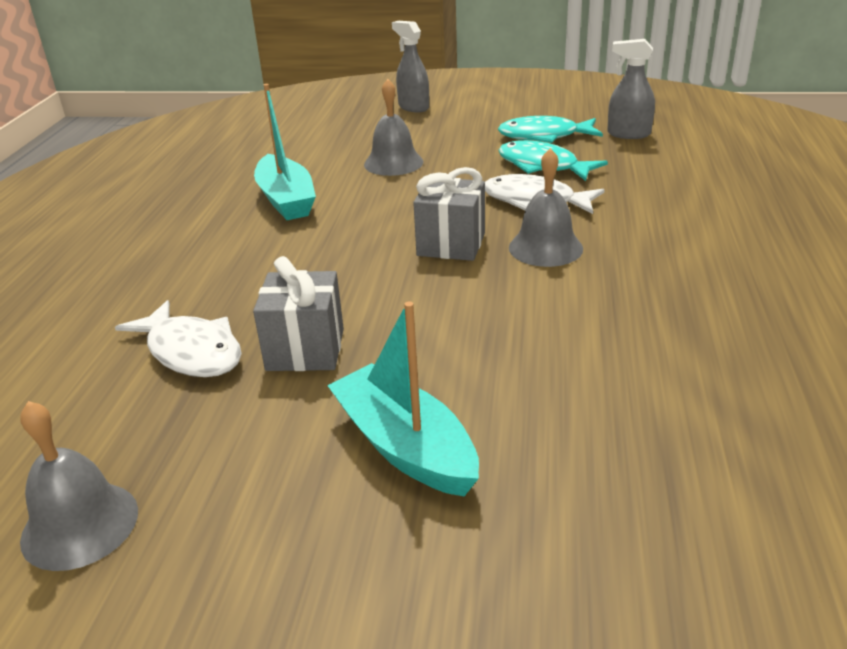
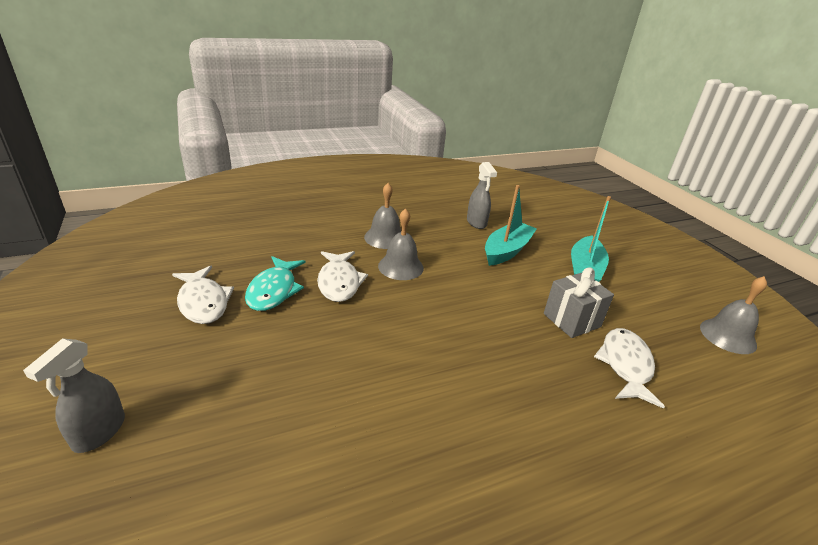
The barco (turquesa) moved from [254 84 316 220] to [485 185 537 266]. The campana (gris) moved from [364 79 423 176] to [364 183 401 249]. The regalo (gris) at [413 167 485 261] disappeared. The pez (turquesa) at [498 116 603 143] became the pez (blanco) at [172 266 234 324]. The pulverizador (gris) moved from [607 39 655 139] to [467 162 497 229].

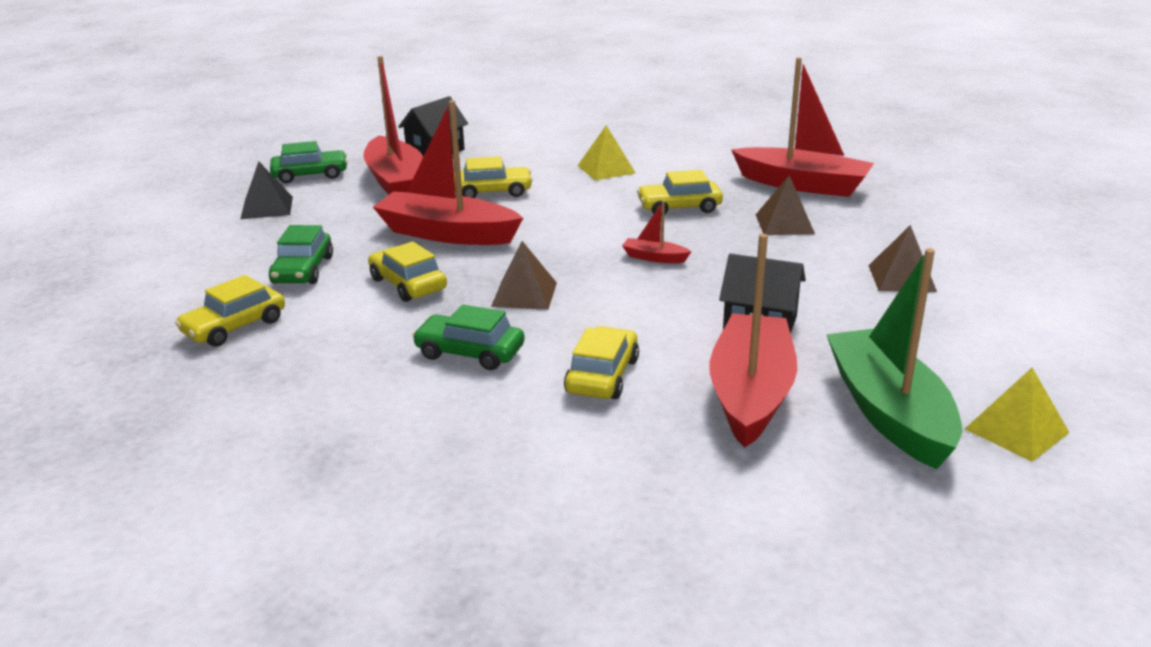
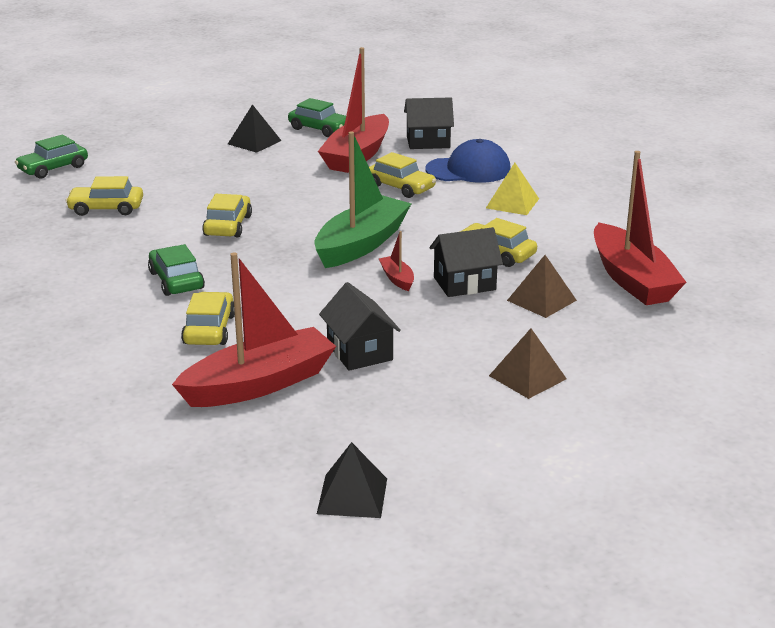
The coche (verde) moved from [269 225 333 284] to [15 135 88 179]. The barco (rojo) at [373 100 523 245] disappeared. The pirámide (marrón) at [491 241 557 310] disappeared. The coche (amarillo) at [564 326 639 399] turned 60 degrees counterclockwise. The barco (verde) moved from [826 248 962 469] to [314 131 412 268]. The pirámide (amarillo) at [965 368 1070 462] became the pirámide (negro) at [317 442 387 518]. The gorra (azul) at [425 139 511 183] appeared. The casa (negro) at [429 227 503 297] appeared.

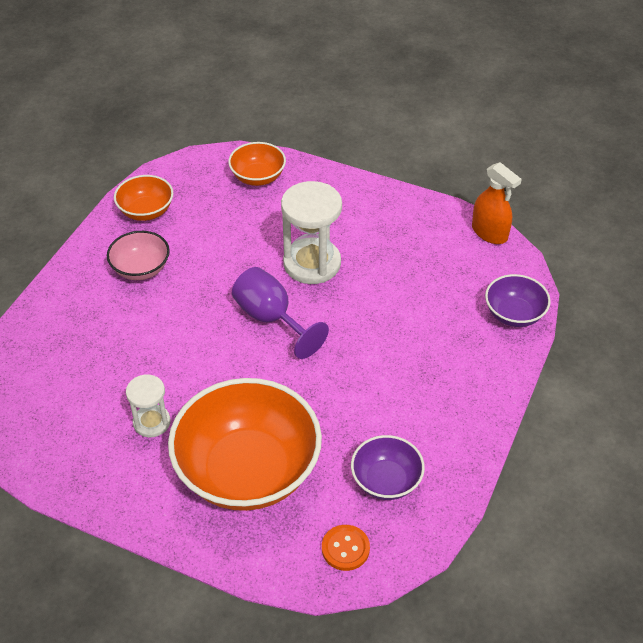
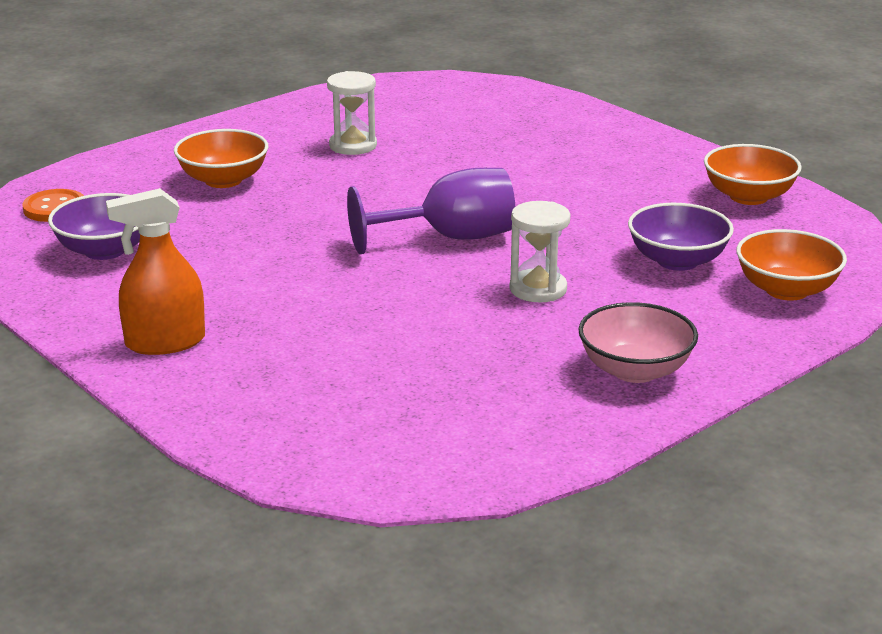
The cuenco (rosa) moved from [107 231 170 280] to [579 302 698 383]. The cuenco (naranja) at [168 378 322 511] changed to 0.49 times the size. The reloj de arena (blanco) at [281 181 342 284] changed to 0.57 times the size. The pulverizador (naranja) moved from [472 162 522 244] to [106 188 205 355]. The cuenco (morado) moved from [485 274 551 327] to [628 203 734 271].

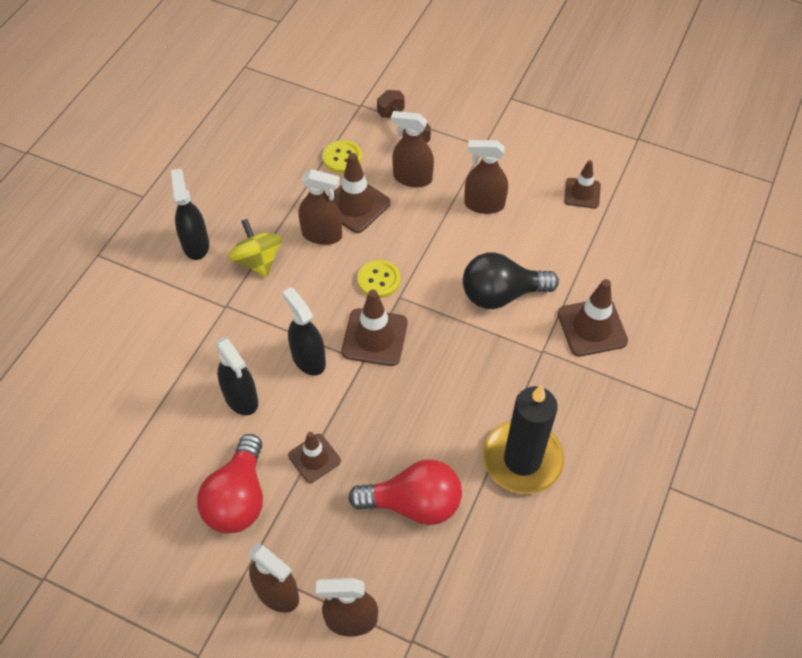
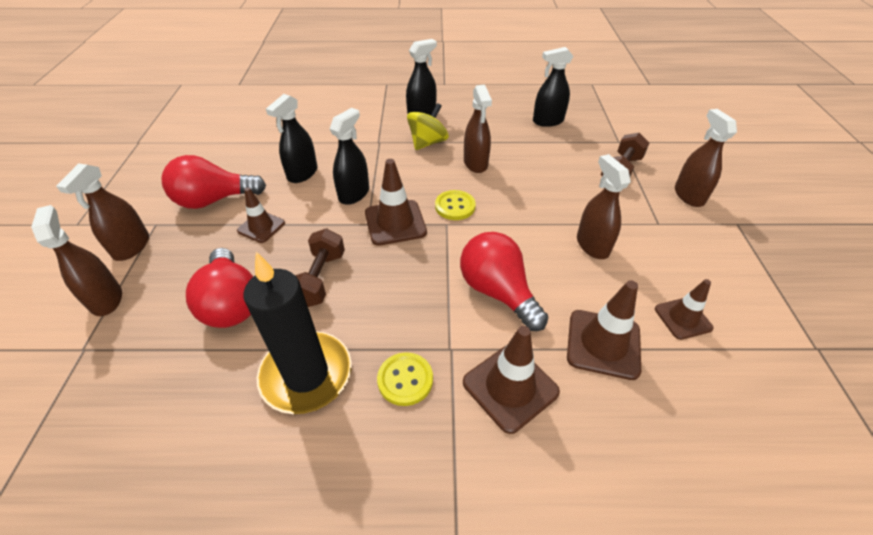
The botón (amarillo) moved from [322 140 362 173] to [377 352 433 406]. The cono de tráfico (marrón) moved from [328 153 391 233] to [567 280 641 380]. The pulverizador (marrón) moved from [391 111 434 187] to [675 109 737 207]. The bombilla (negro) at [463 252 559 309] became the bombilla (rojo) at [460 232 548 331]. The mancuerna (marrón) at [295 228 345 307] appeared. The pulverizador (negro) at [533 47 573 127] appeared.

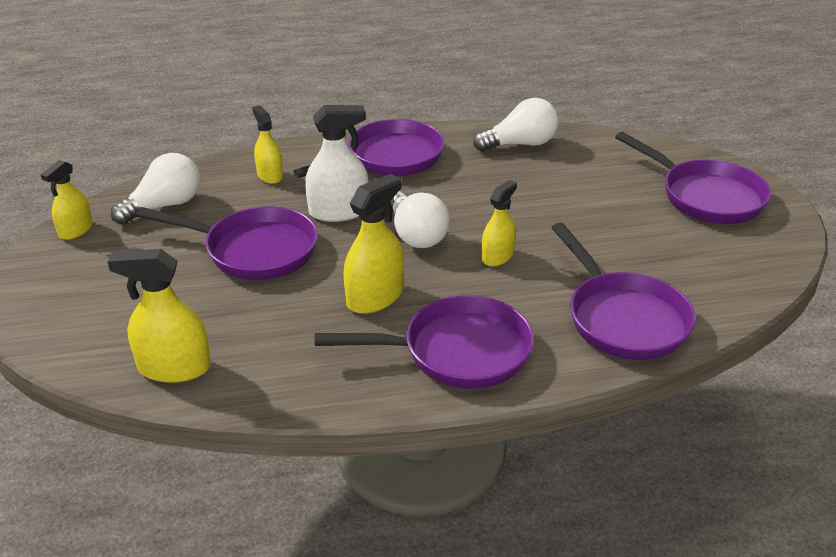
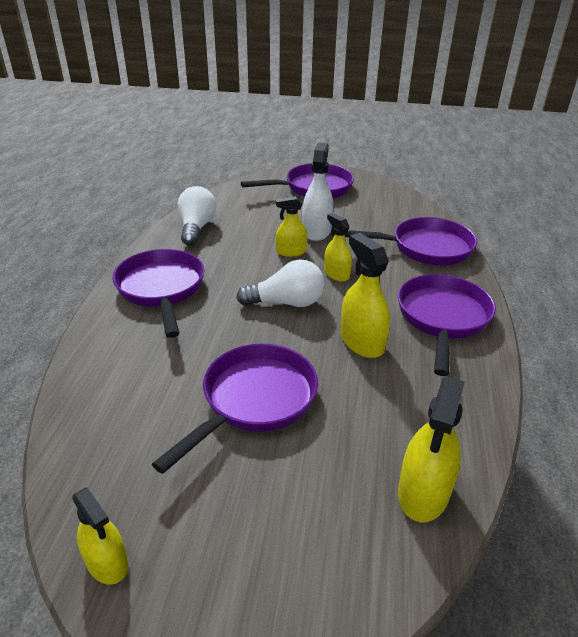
The bombilla (blanco) at [111 153 200 225] disappeared. The pulverizador (amarillo) moved from [252 105 283 184] to [276 196 308 257]. The pulverizador (blanco) moved from [305 105 368 222] to [302 143 333 241].

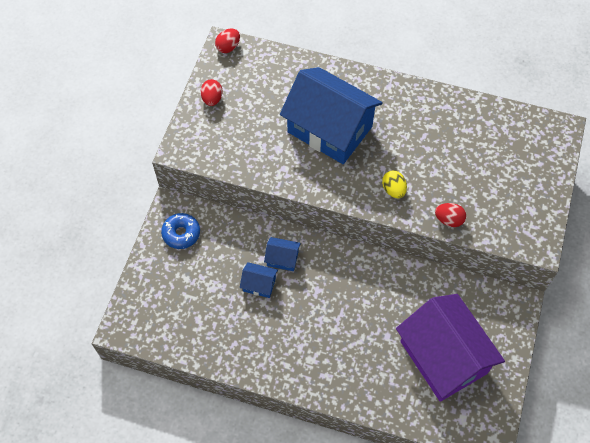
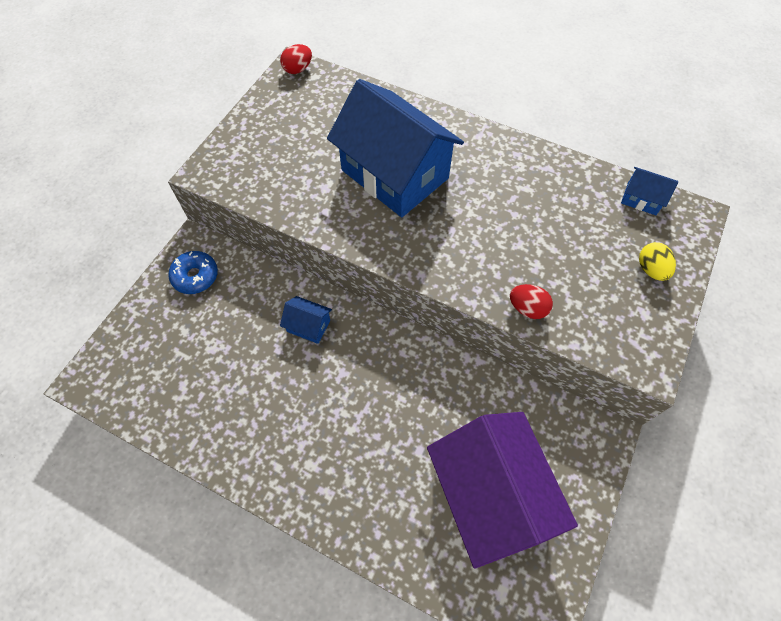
The huevo (rojo) at [201 79 223 106] disappeared. The casa (azul) moved from [240 262 278 298] to [621 167 679 215]. The huevo (amarillo) moved from [382 170 407 198] to [639 242 676 281].

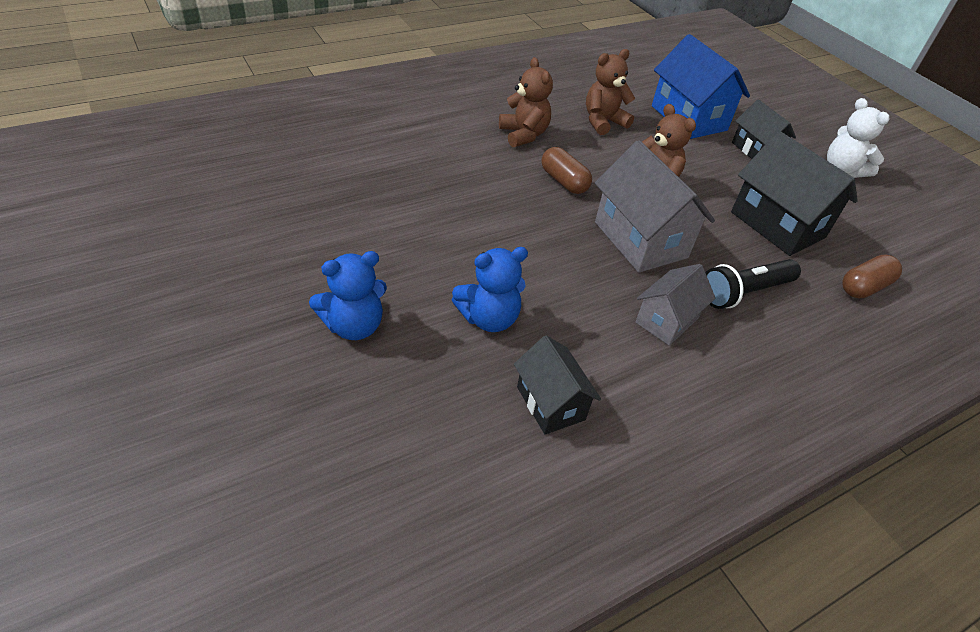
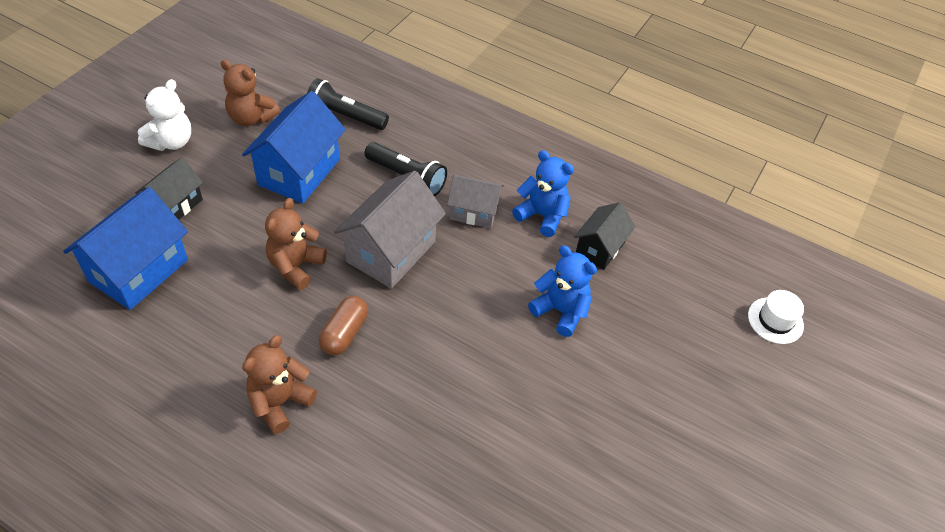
The osito (azul) moved from [309 251 387 340] to [512 150 574 237]. The osito (marrón) moved from [586 49 635 135] to [221 60 280 126]. The casa (negro) at [731 131 858 256] became the casa (azul) at [242 91 346 204]. The cápsula (marrón) at [842 254 902 298] was replaced by the lámpara de mano (negro) at [307 78 389 130]. The sombrero (blanco) at [748 290 804 344] appeared.

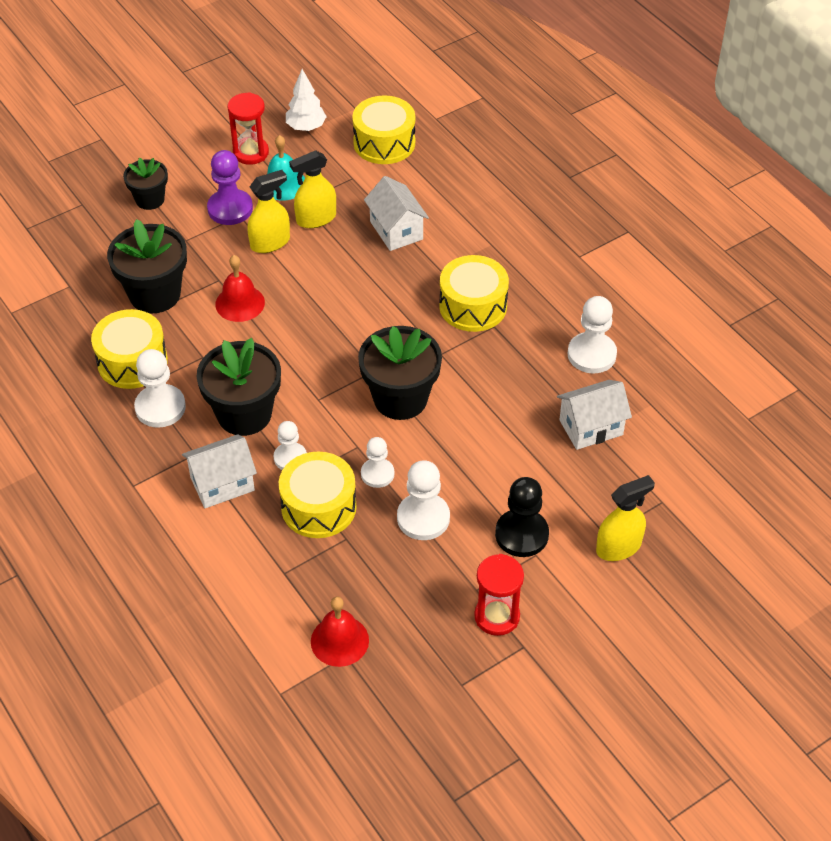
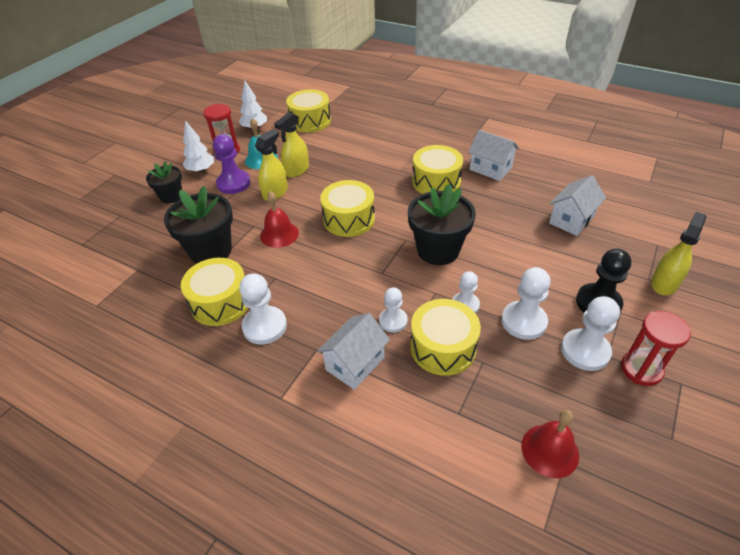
The maceta (negro) at [197 338 281 436] disappeared. The casa (blanco) moved from [364 176 429 251] to [468 130 519 181]. The peón (blanco) moved from [568 296 617 373] to [561 296 620 371]. The árbol (blanco) at [183 120 214 173] appeared. The tambor (amarillo) at [320 180 375 237] appeared.

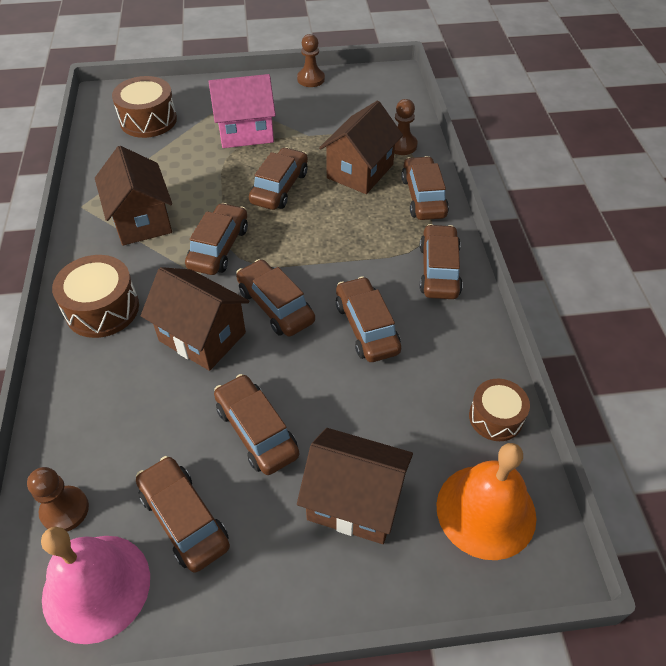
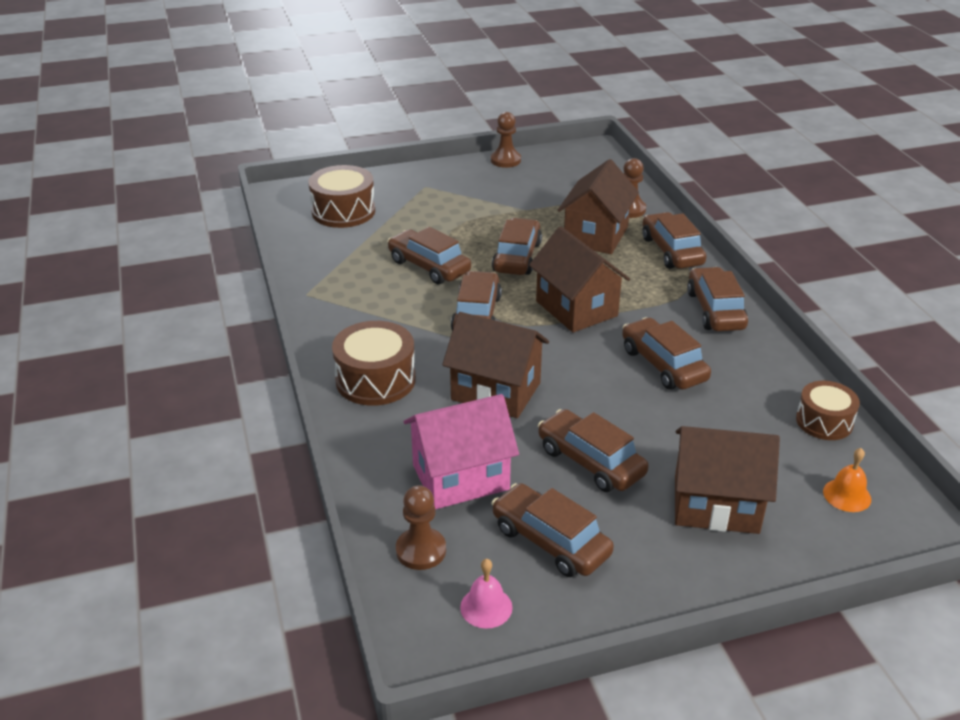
The campana (rosa) at [41 527 150 644] changed to 0.46 times the size. The casa (marrón) moved from [95 146 172 245] to [529 226 630 333]. The casa (rosa) moved from [209 74 276 148] to [403 394 519 509]. The coche (marrón) moved from [236 259 315 336] to [387 227 471 284]. The campana (naranja) at [437 443 536 560] changed to 0.46 times the size.

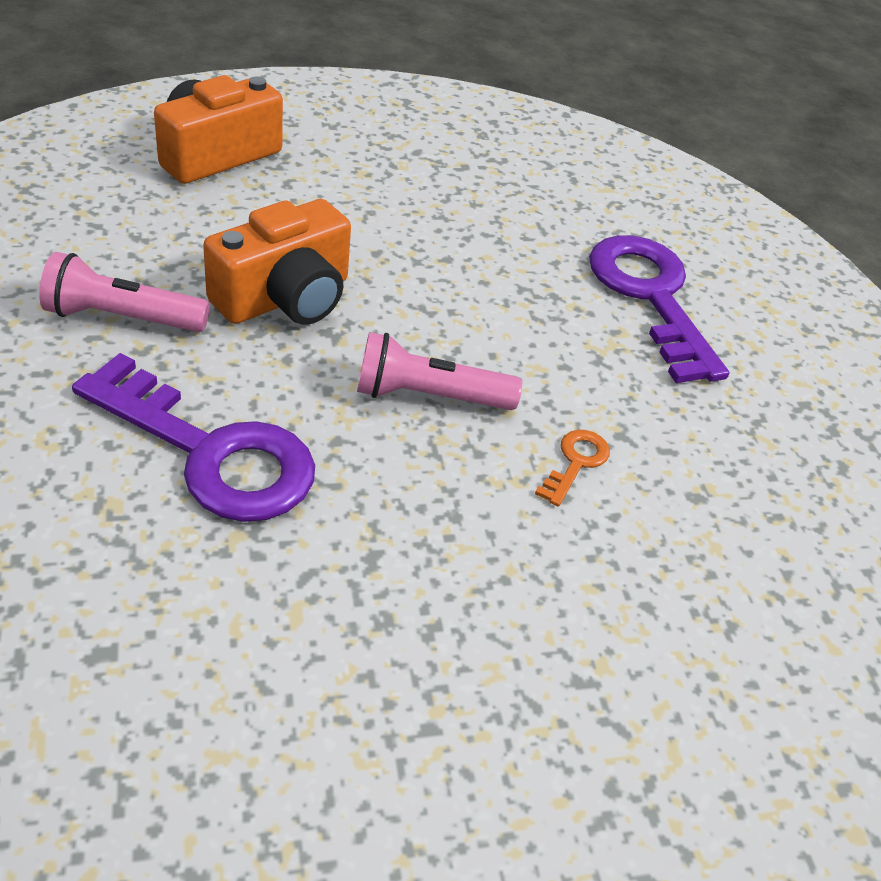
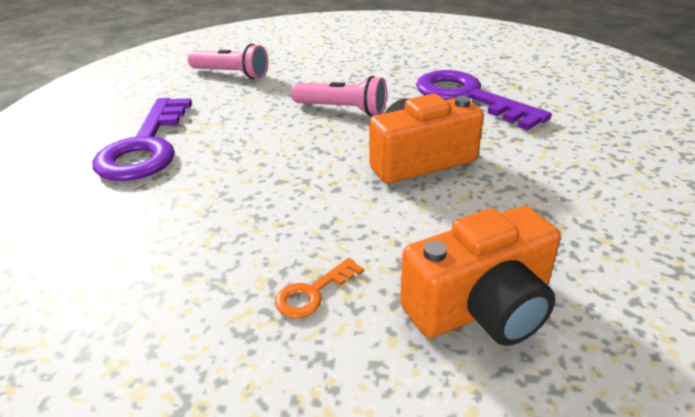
The lámpara de mano (rosa) moved from [39 252 210 332] to [188 44 268 79]. The llave (naranja) moved from [535 430 610 507] to [275 258 364 319].

